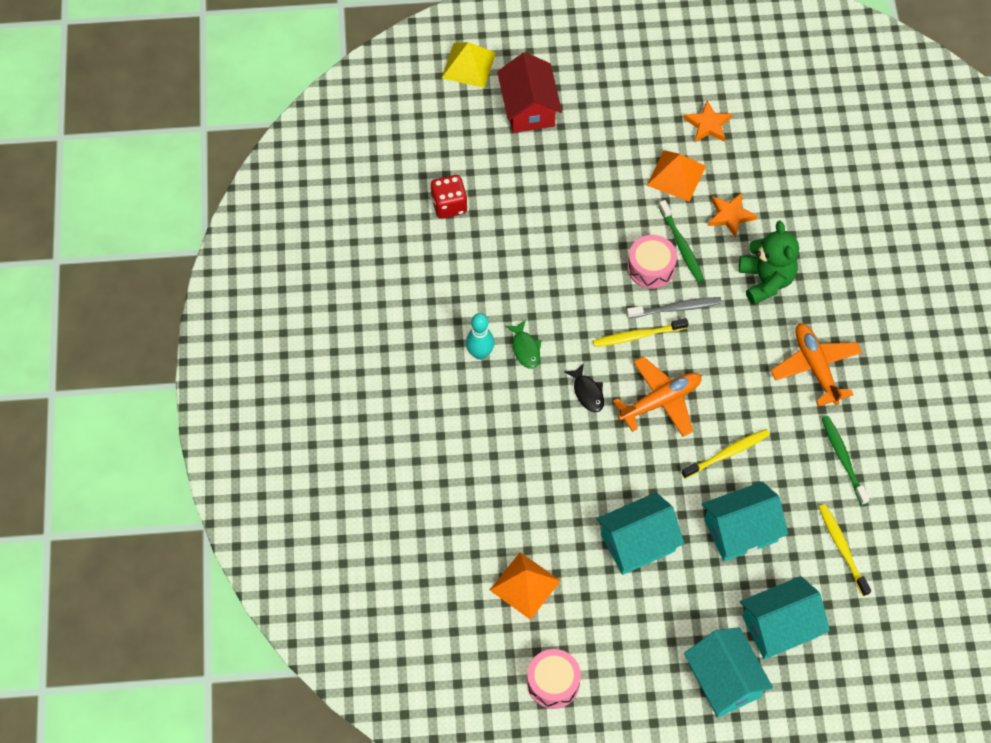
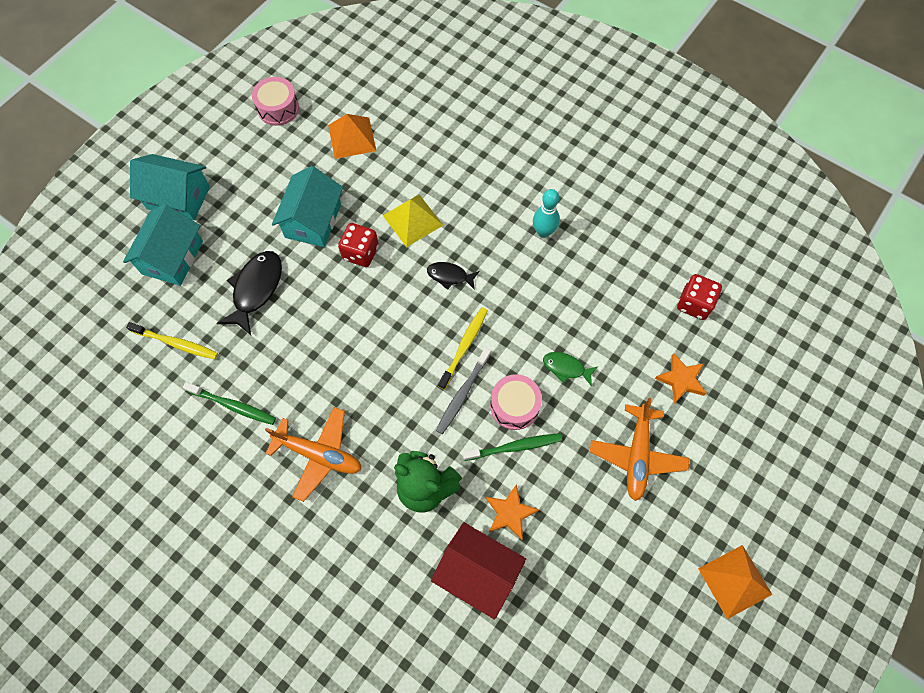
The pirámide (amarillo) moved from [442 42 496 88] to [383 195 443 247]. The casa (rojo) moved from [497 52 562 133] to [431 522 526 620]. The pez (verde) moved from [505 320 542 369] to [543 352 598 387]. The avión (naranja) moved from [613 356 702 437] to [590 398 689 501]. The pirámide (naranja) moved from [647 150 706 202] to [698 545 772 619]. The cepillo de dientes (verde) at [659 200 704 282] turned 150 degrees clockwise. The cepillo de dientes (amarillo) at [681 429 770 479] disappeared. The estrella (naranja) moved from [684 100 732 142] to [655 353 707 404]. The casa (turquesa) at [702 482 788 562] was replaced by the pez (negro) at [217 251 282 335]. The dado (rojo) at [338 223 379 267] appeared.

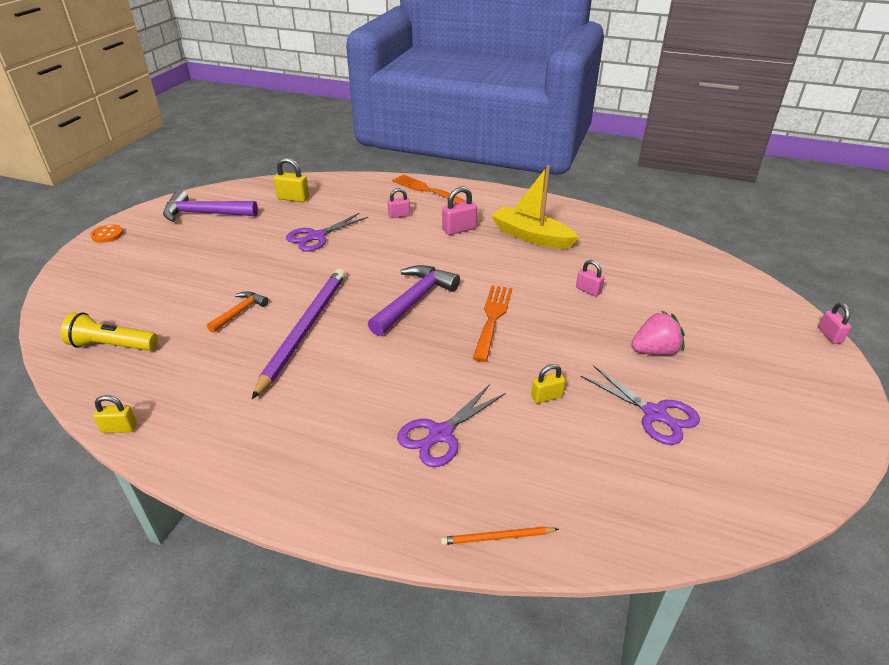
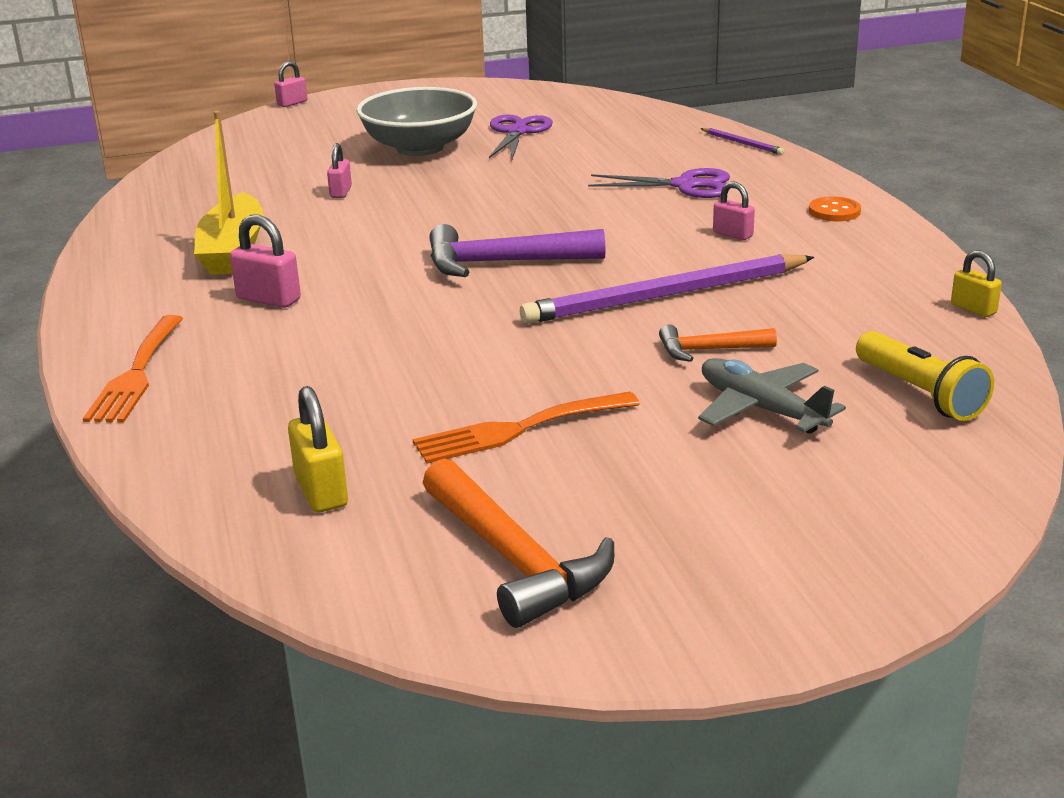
The botón (naranja) moved from [90 224 123 243] to [809 196 861 222]. The martillo (morado) at [163 190 258 222] became the martillo (naranja) at [423 458 614 628]. The tijeras (morado) at [286 213 368 251] disappeared. The candado (rosa) moved from [388 188 410 218] to [713 182 755 240]. The lápiz (naranja) at [441 527 559 545] became the lápiz (morado) at [700 128 784 155]. The tenedor (naranja) moved from [473 285 512 362] to [413 391 640 464]. The candado (amarillo) at [531 364 565 404] disappeared. The fresa (rosa) at [631 310 685 355] was replaced by the cuenco (gris) at [356 87 477 156]. The avión (gris) at [698 358 846 433] appeared.

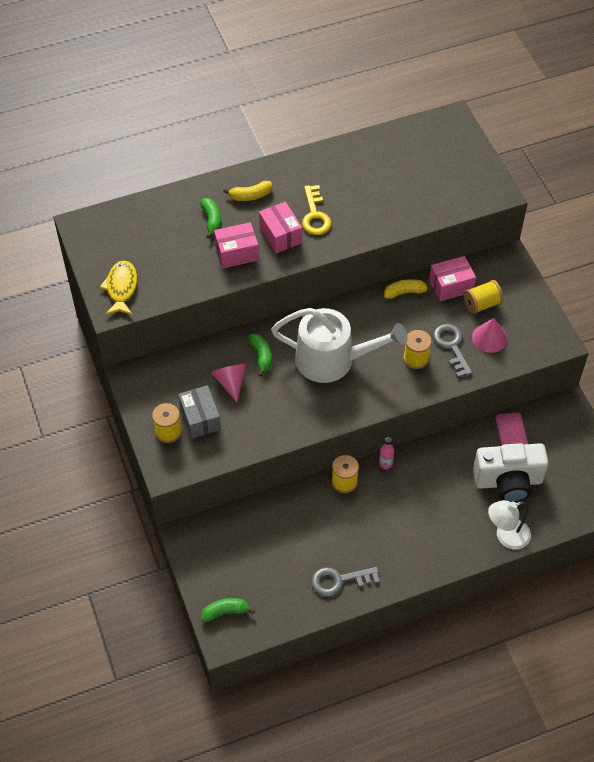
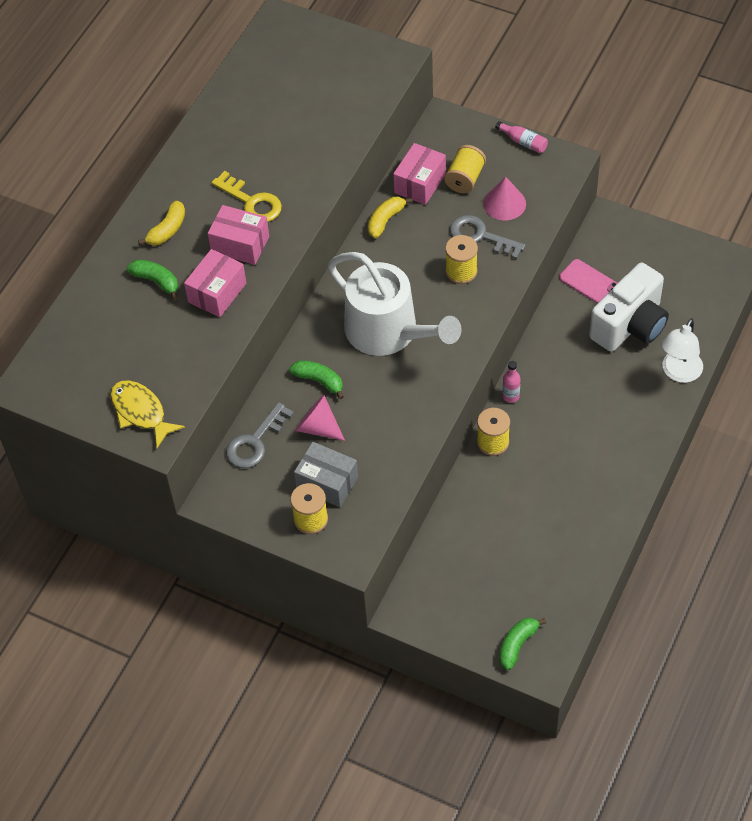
The regadera (blanco) at [271 308 408 383] turned 75 degrees clockwise. The llave (gris) moved from [311 567 380 597] to [226 402 294 468]. The botella (rosa) at [495 121 548 153] appeared.

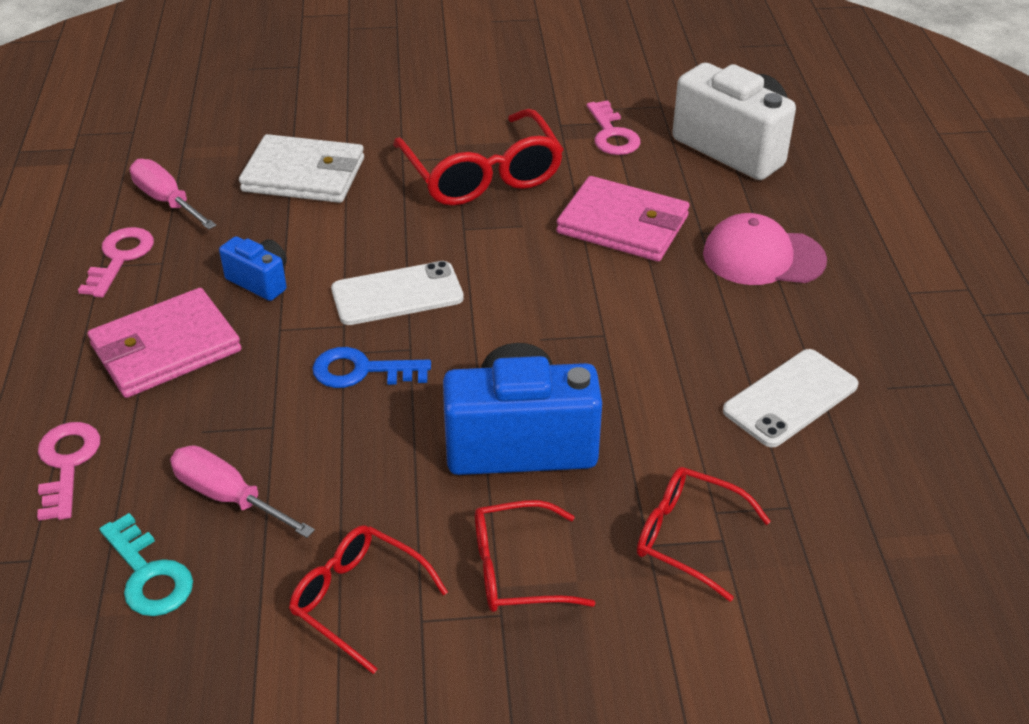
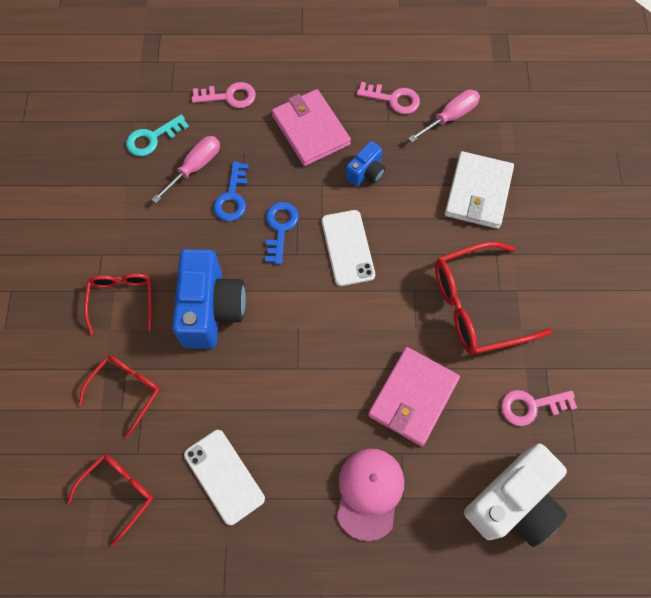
The gafas (rojo) moved from [289 525 448 674] to [67 454 153 546]. The llave (azul) at [213 162 249 221] appeared.

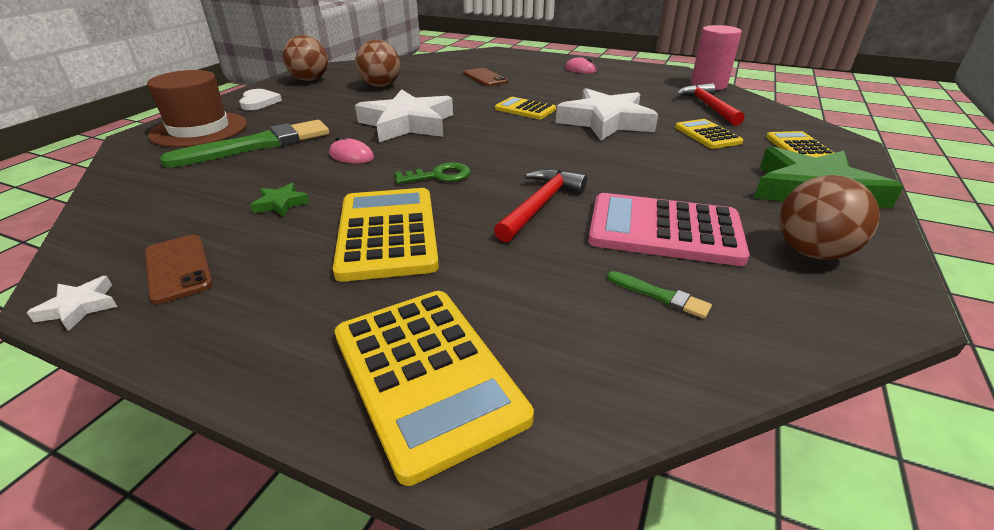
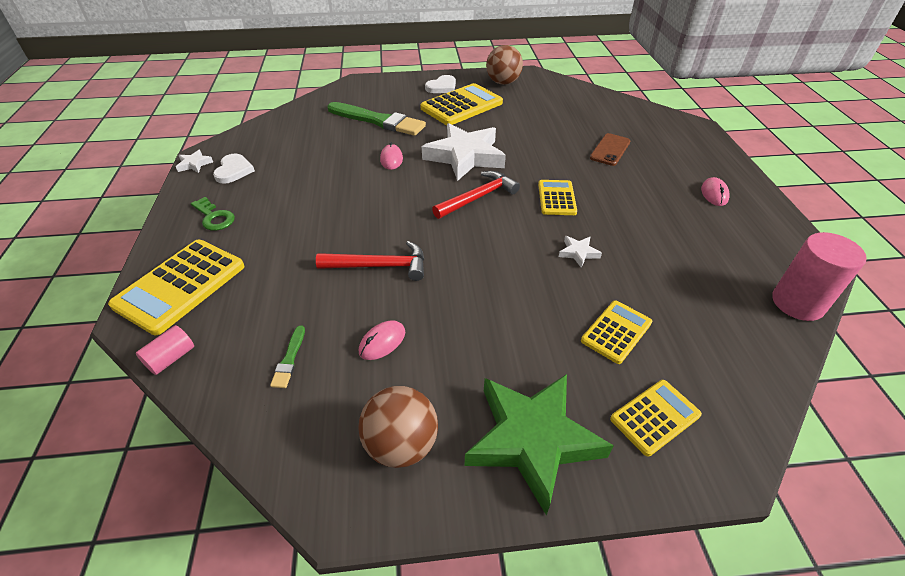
The móvil (marrón) at [145 235 213 304] was replaced by the corazón (blanco) at [213 154 255 184]. The sombrero (marrón) at [147 70 247 147] disappeared. The estrella (verde) at [251 183 310 217] disappeared. The calculadora (amarillo) moved from [333 188 439 282] to [420 83 503 125]. The pelota (marrón) at [355 40 400 87] disappeared. The llave (verde) moved from [395 162 471 184] to [191 197 235 231]. The estrella (blanco) at [556 88 658 140] changed to 0.41 times the size. The calculadora (rosa) at [588 193 749 266] was replaced by the ratón (rosa) at [359 320 405 360]. The martillo (rojo) moved from [677 83 745 126] to [432 171 520 219]. The cilindro (rosa) at [136 325 194 375] appeared.

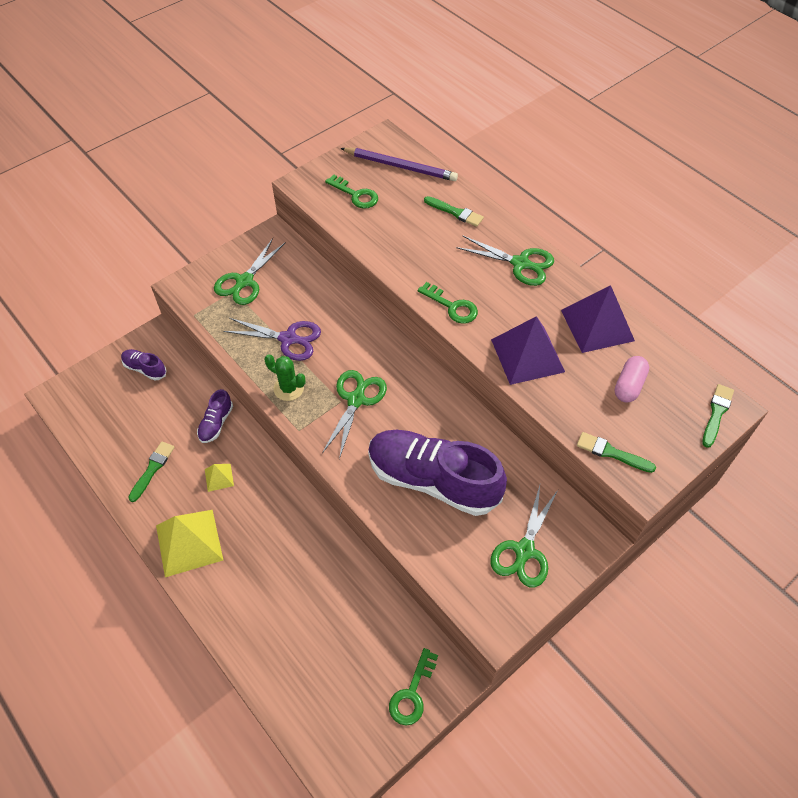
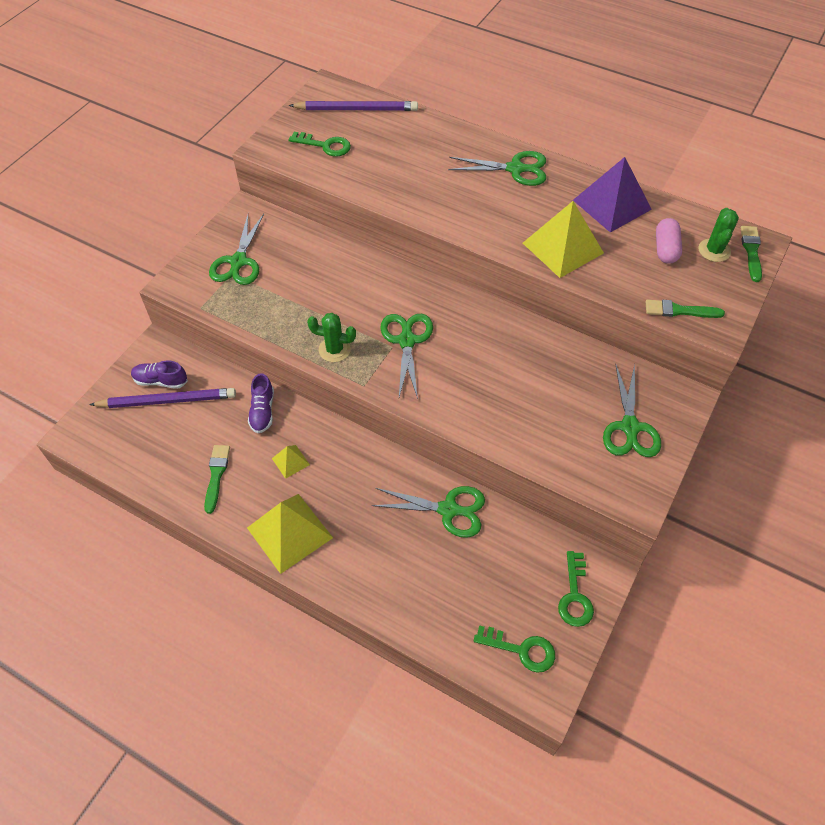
The tijeras (morado) at [223 318 321 361] disappeared. The zapato (morado) at [368 430 507 516] disappeared. The llave (verde) moved from [418 282 478 324] to [474 625 555 673]. The pincel (verde) at [424 196 484 227] disappeared. The pirámide (morado) at [491 316 565 385] became the pirámide (amarillo) at [523 201 604 278]. The lápiz (morado) at [89 388 236 408] appeared. The tijeras (verde) at [372 486 485 538] appeared. The cactus (verde) at [698 208 739 262] appeared.

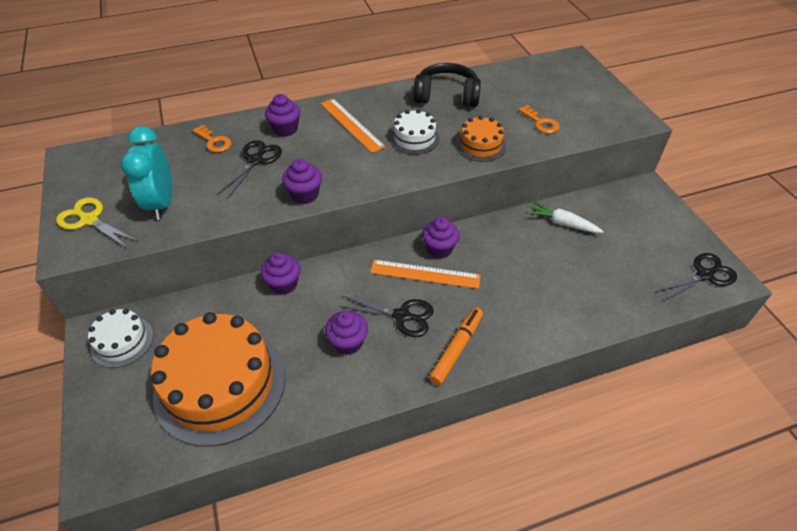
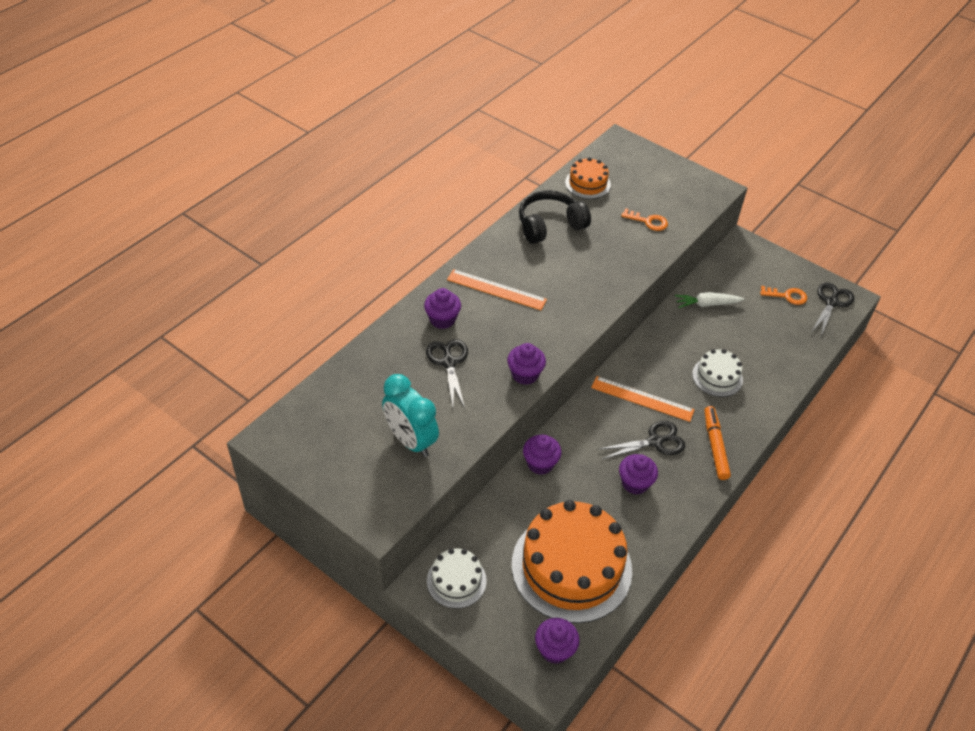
The tijeras (amarillo) at [56 197 139 249] disappeared. The llave (naranja) moved from [192 125 232 152] to [760 286 807 305]. The regla (naranja) at [370 260 481 289] turned 45 degrees clockwise. The tarta (blanco) moved from [389 109 440 155] to [692 349 743 397]. The magdalena (morado) moved from [422 217 460 258] to [535 618 580 664]. The tarta (naranja) moved from [455 116 506 162] to [565 157 611 199].

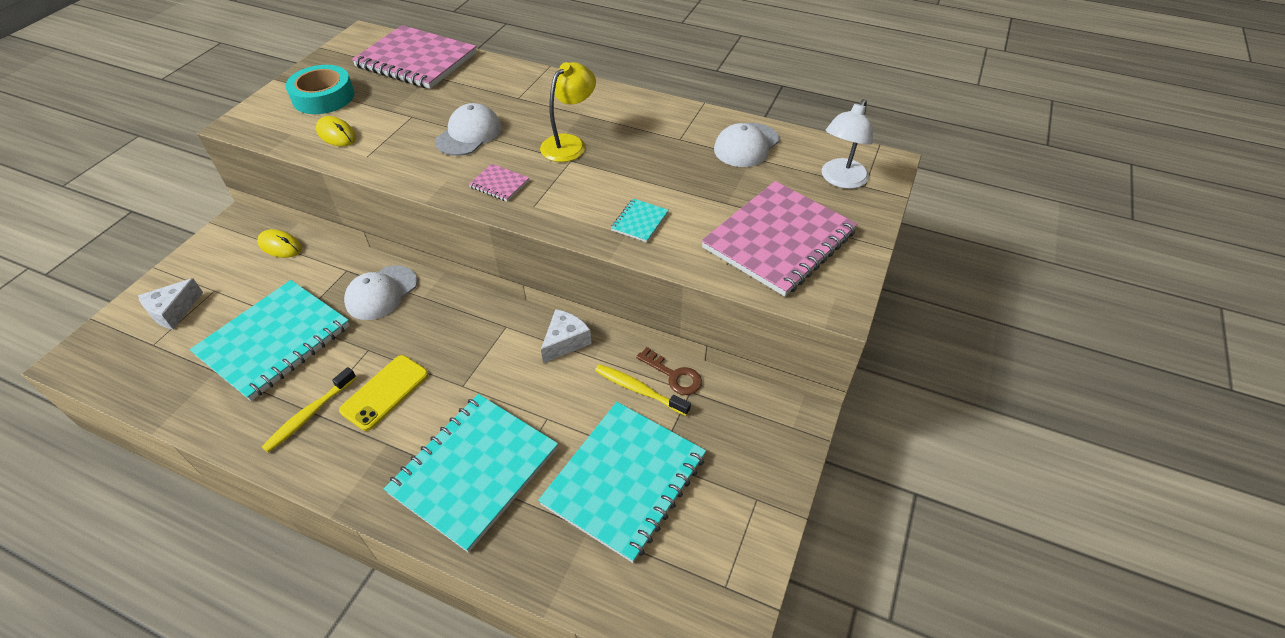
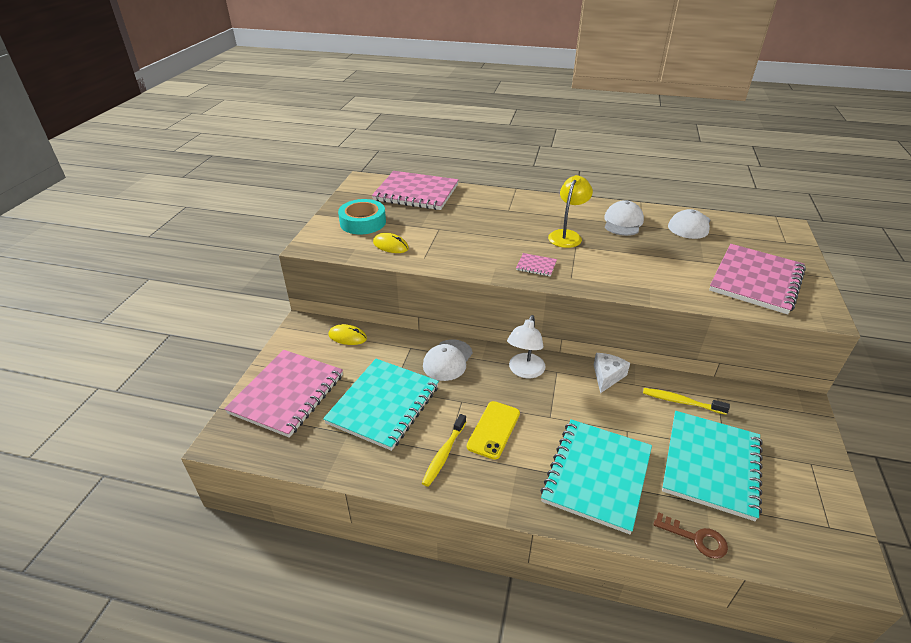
The queso (blanco) at [138 278 203 329] was replaced by the cuaderno (rosa) at [224 350 343 438]. The gorra (blanco) moved from [435 103 502 156] to [604 200 644 236]. The cuaderno (turquesa) at [611 199 669 242] disappeared. The llave (marrón) moved from [636 347 702 395] to [653 512 728 559]. The lámpara (blanco) moved from [822 99 873 189] to [507 315 546 378].

